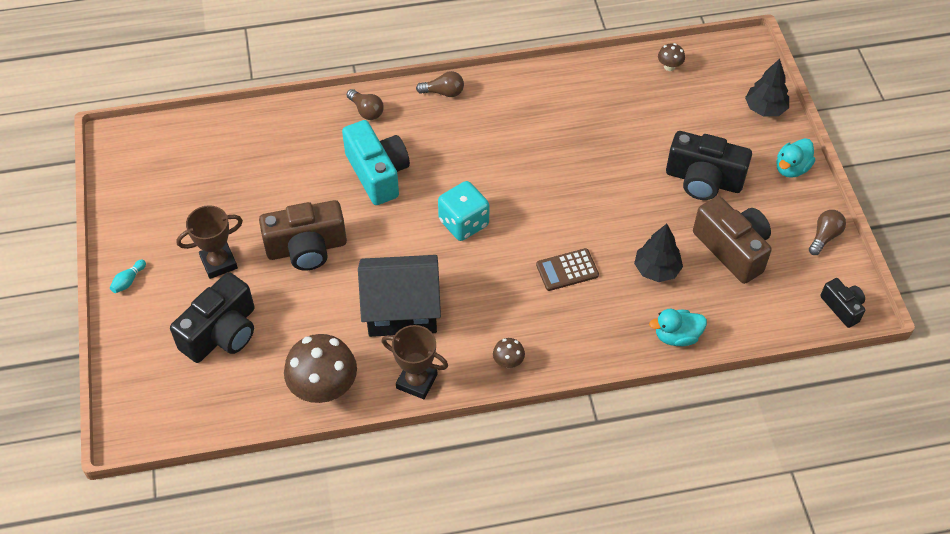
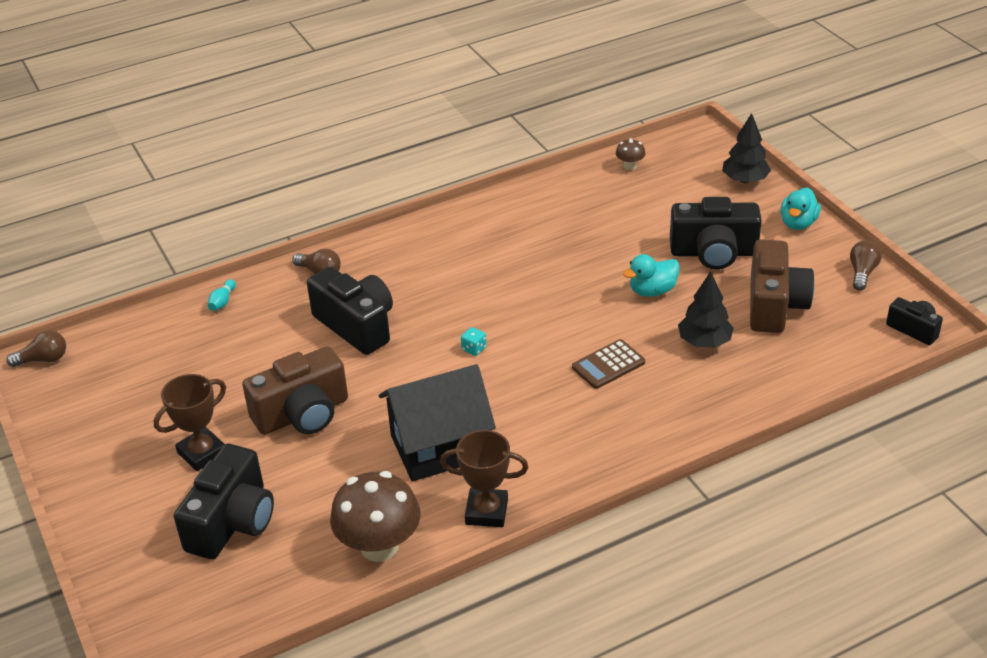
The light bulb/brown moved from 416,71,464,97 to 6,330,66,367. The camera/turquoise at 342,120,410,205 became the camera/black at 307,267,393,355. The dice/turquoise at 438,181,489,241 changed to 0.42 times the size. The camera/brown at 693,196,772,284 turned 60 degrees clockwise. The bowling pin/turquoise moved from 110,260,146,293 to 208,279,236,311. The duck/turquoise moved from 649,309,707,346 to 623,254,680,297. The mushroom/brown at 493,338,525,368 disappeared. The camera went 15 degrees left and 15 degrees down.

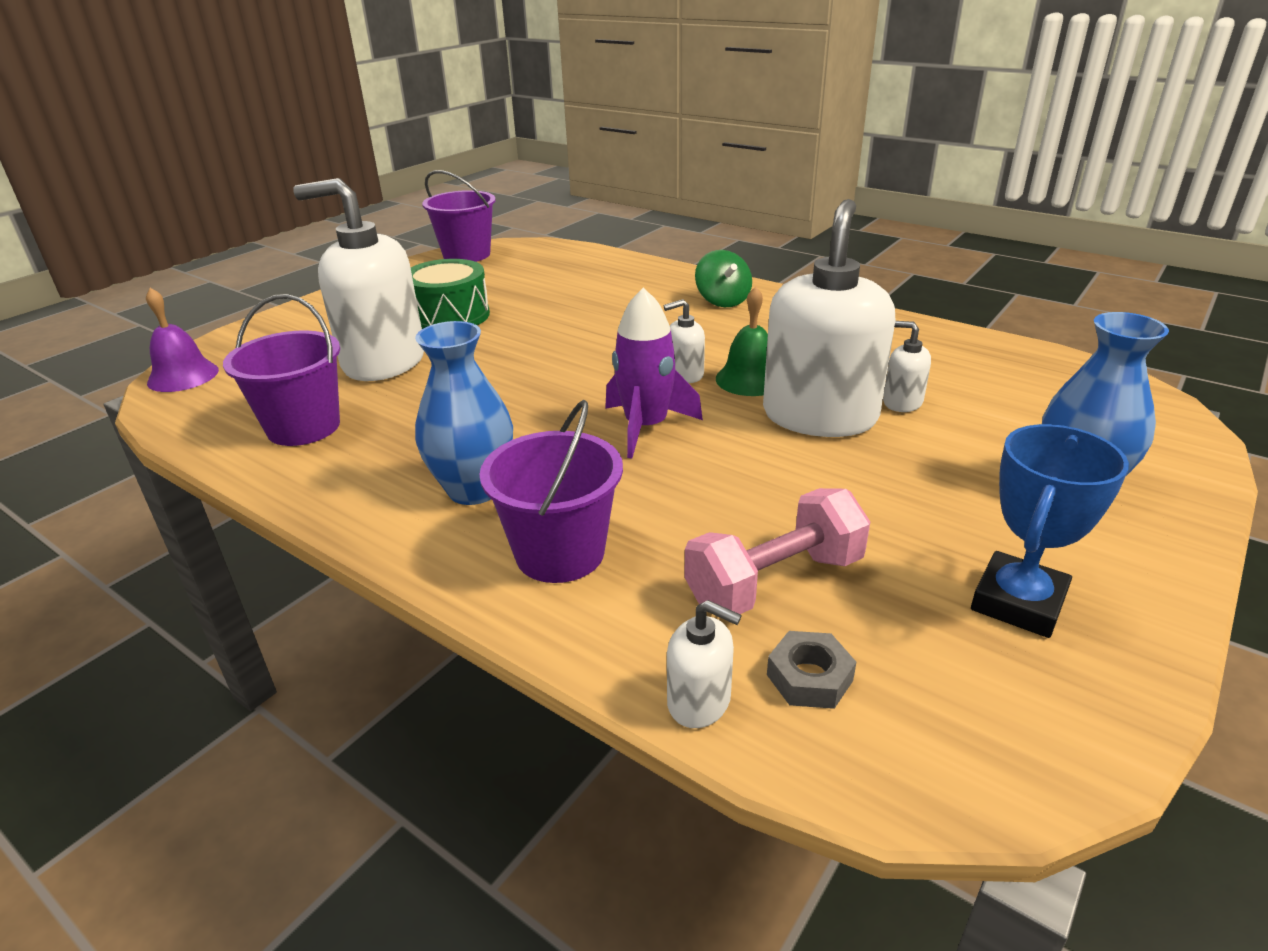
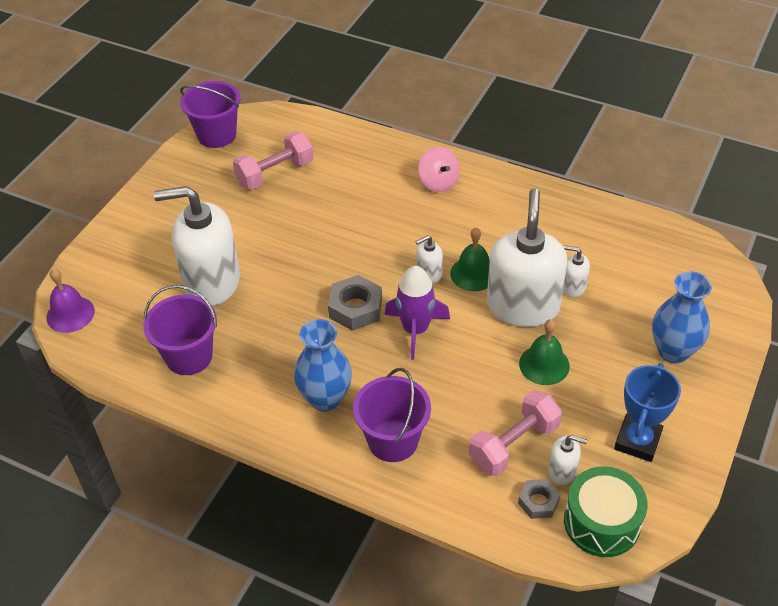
The spinning top/green at 695,250,752,307 became the spinning top/pink at 418,147,460,192. The drum/green moved from 411,259,490,329 to 564,466,648,557. The soap dispenser/white moved from 667,600,742,728 to 548,435,587,485. The dumbbell/pink at 233,131,313,190 appeared. The nut/grey at 328,275,382,331 appeared. The bell/green at 519,319,570,385 appeared. The camera went 10 degrees left and 15 degrees up.

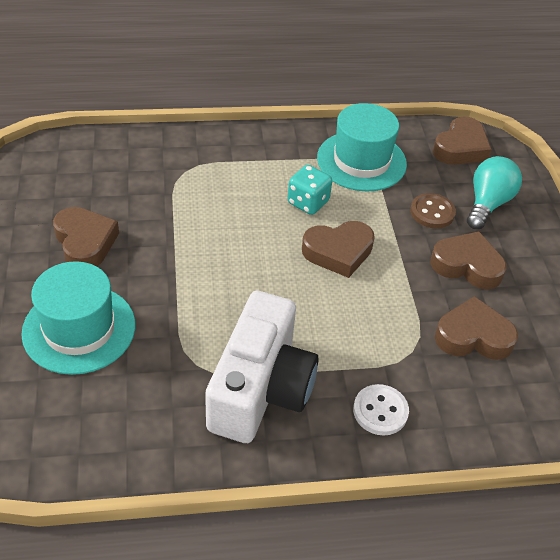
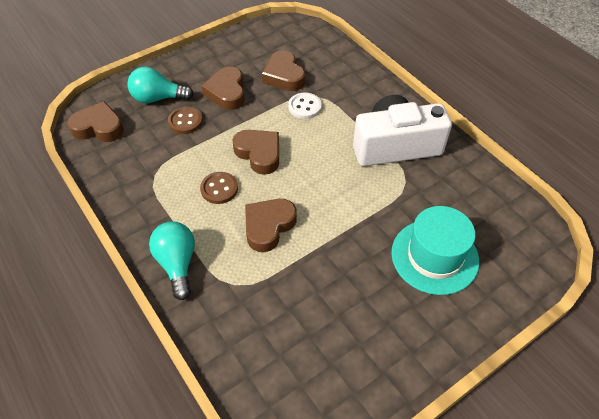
The hat/turquoise at 317,103,407,191 disappeared. The dice/turquoise at 287,165,332,215 was replaced by the button/brown at 200,172,238,204. The heart/brown moved from 53,207,119,267 to 245,199,297,252. The button/white moved from 353,384,409,435 to 288,93,322,119. The light bulb/turquoise at 149,222,195,300 appeared. The camera went 115 degrees left and 5 degrees up.

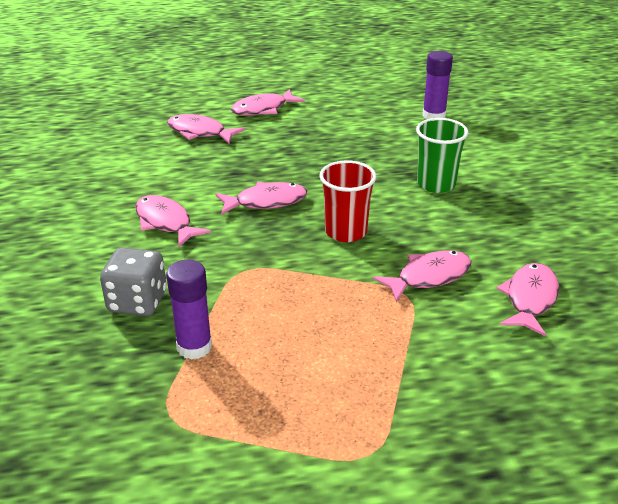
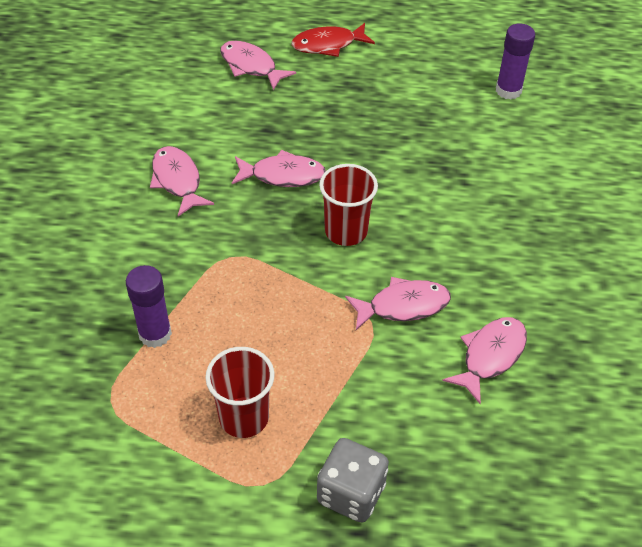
The fish/pink at 231,89,305,116 became the fish/red at 291,23,375,57. The cup/green at 416,118,468,193 disappeared. The dice/grey moved from 100,247,167,316 to 317,438,389,522. The cup/red at 205,347,274,438 appeared. The camera went 15 degrees right and 15 degrees up.

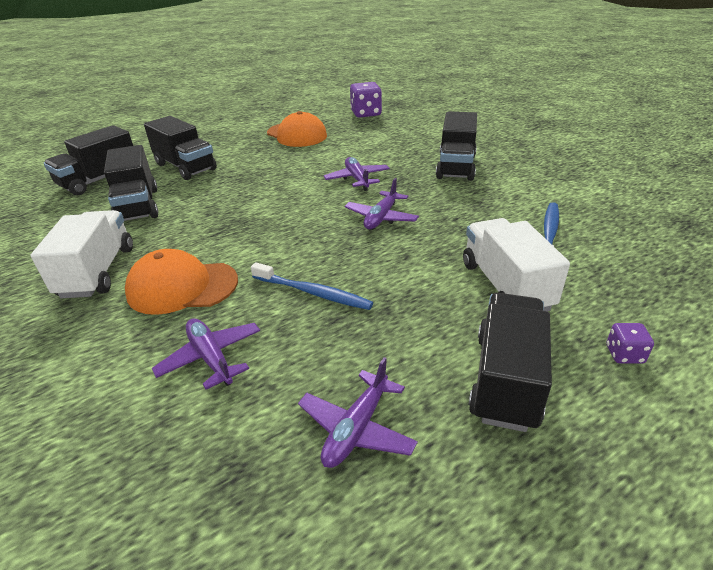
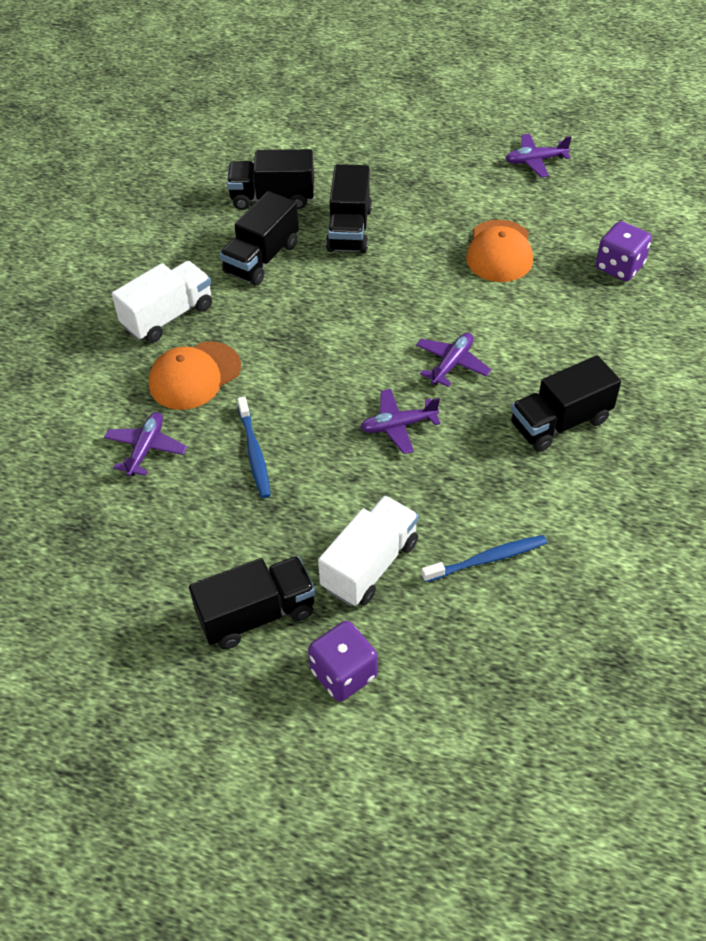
The cap/orange at 125,249,238,315 turned 90 degrees counterclockwise. The dice/purple at 607,323,654,364 changed to 1.93 times the size. The plane/purple moved from 298,357,418,468 to 505,134,572,177. The camera went 50 degrees right and 15 degrees up.

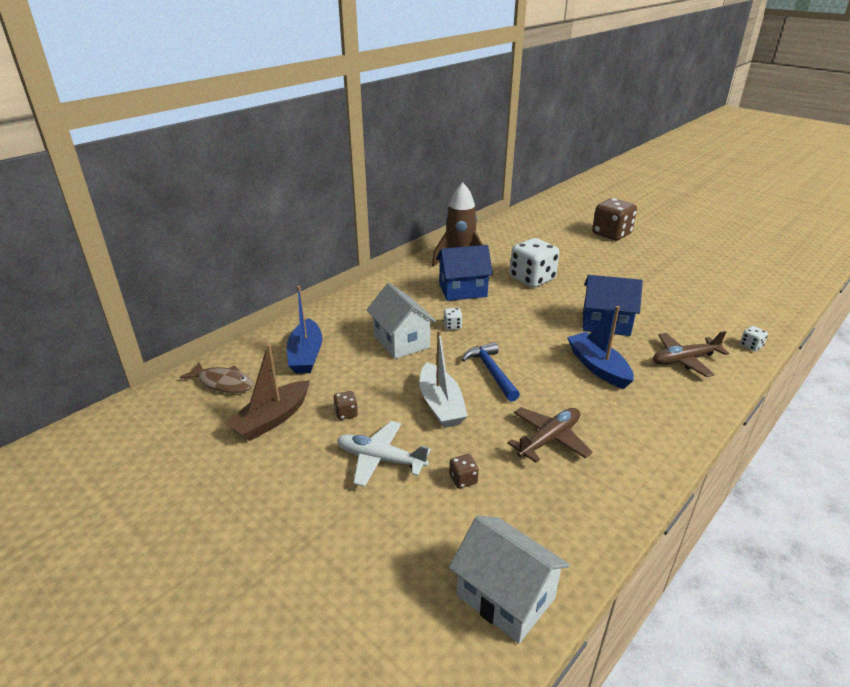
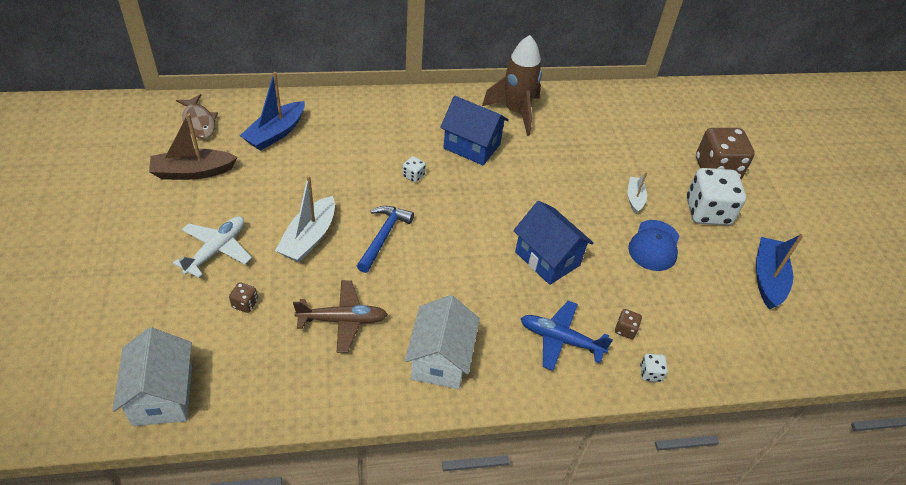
The dice/white moved from 510,238,559,288 to 687,168,746,225. The house/white moved from 366,283,436,359 to 405,295,480,389. The boat/blue moved from 567,306,634,389 to 756,234,803,309. The plane/brown at 653,331,729,377 became the plane/blue at 521,301,613,371. The dice/brown moved from 334,391,358,420 to 615,309,642,339. The plane/white at 337,421,431,487 turned 60 degrees clockwise. The boat/white at 628,172,647,214 appeared. The cap/blue at 628,220,680,271 appeared. The camera went 35 degrees right and 15 degrees up.

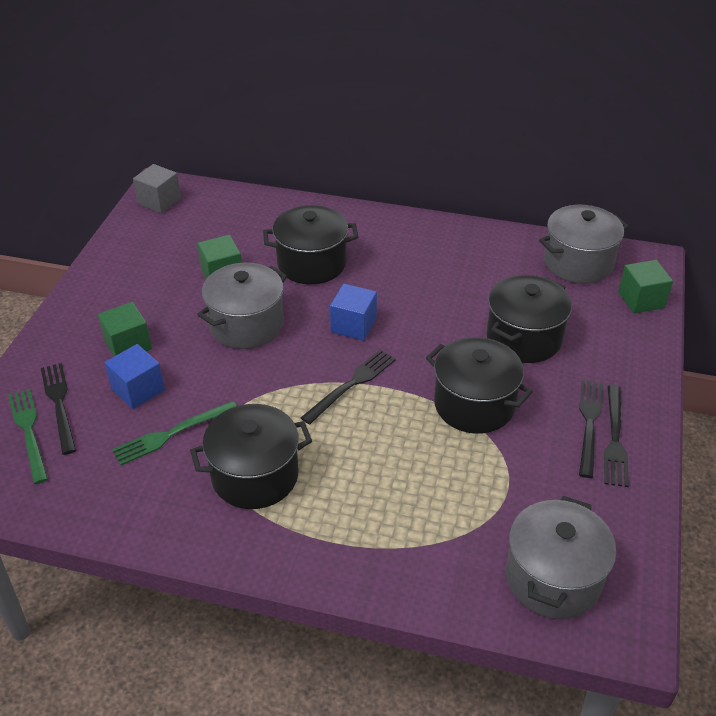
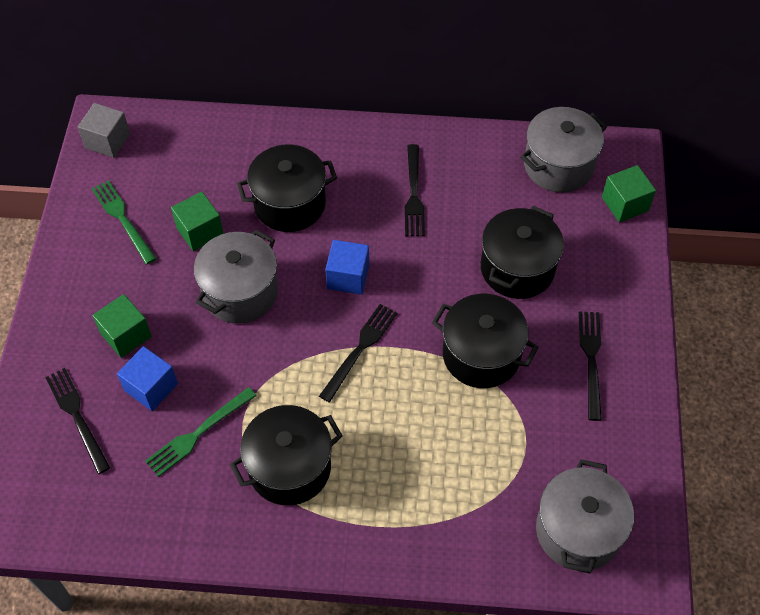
The fork/black moved from 604,385,629,487 to 405,144,425,236. The fork/green moved from 8,388,48,484 to 91,180,156,264. The camera went 10 degrees left and 15 degrees up.

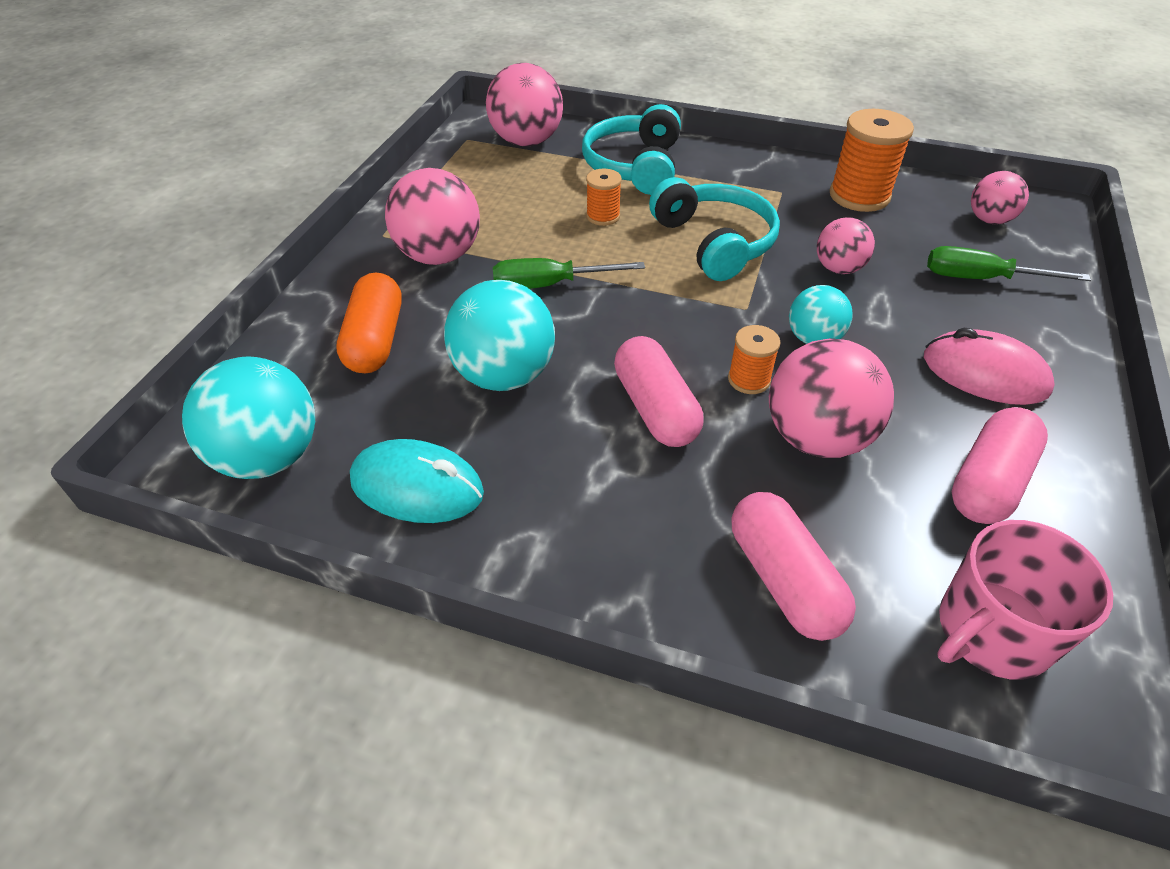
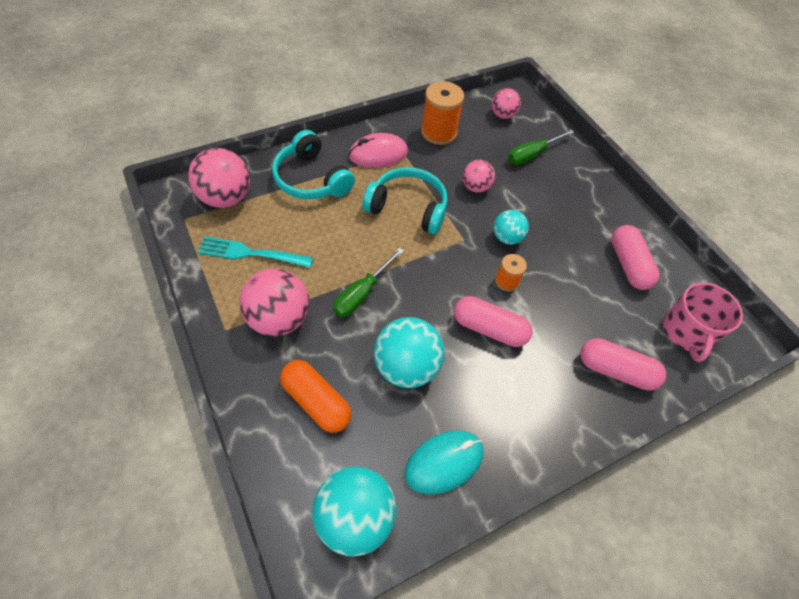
The spool/orange at 586,169,622,226 disappeared. The mouse/pink moved from 924,328,1055,405 to 349,133,408,168. The ball/pink at 769,338,894,458 disappeared. The fork/turquoise at 198,236,313,267 appeared. The camera went 50 degrees left and 10 degrees up.

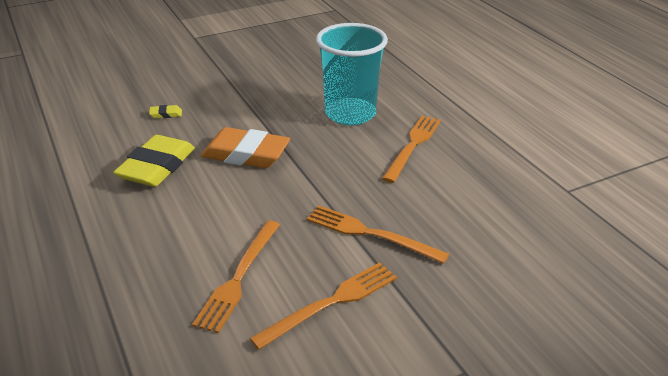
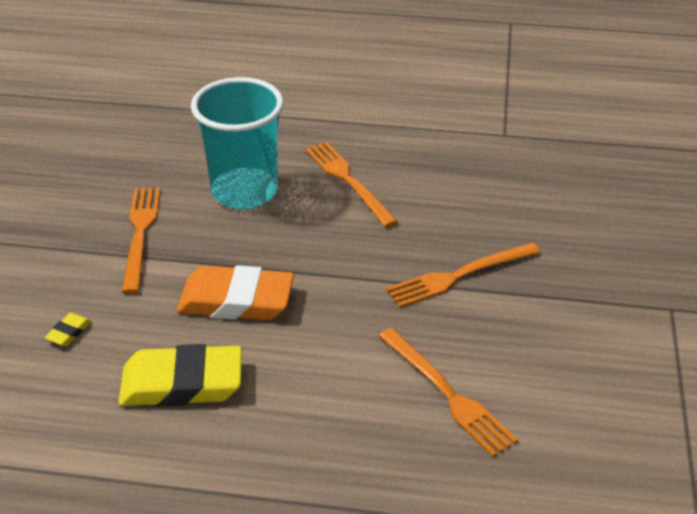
The eraser/orange at 201,127,290,168 turned 45 degrees clockwise. The eraser/yellow at 113,135,195,187 turned 60 degrees counterclockwise. The fork/orange moved from 249,262,397,350 to 122,187,161,294. The camera went 55 degrees left and 5 degrees up.

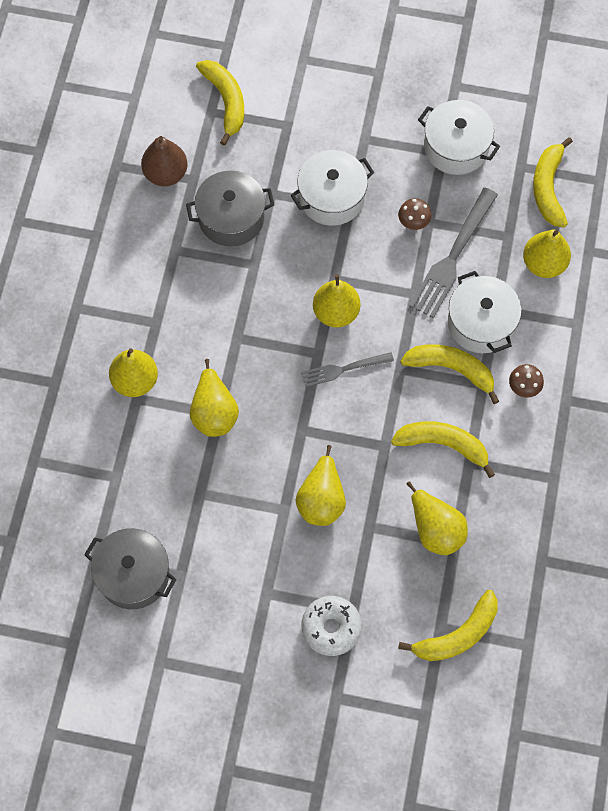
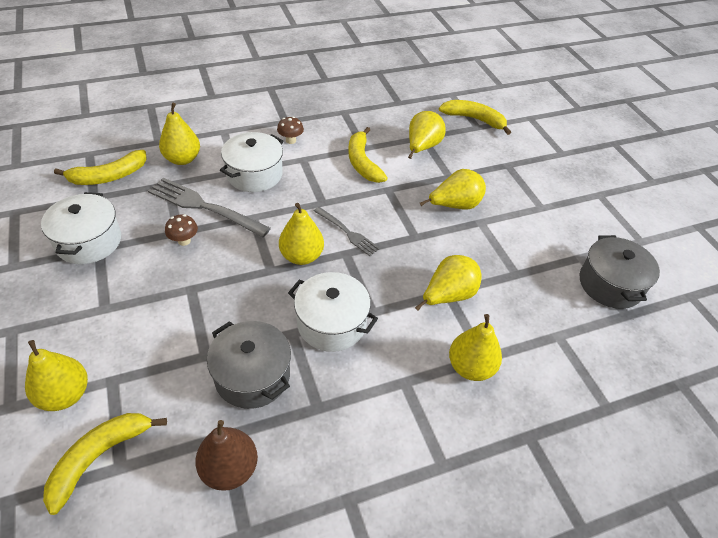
The pot/white moved from 290,150,374,226 to 288,272,378,352. The fork/grey at 409,188,498,318 turned 150 degrees counterclockwise. The banana/yellow at 400,344,499,404 disappeared. The donut/white at 301,596,362,656 disappeared. The pear/yellow at 25,340,88,411 appeared. The camera went 125 degrees left and 20 degrees down.

